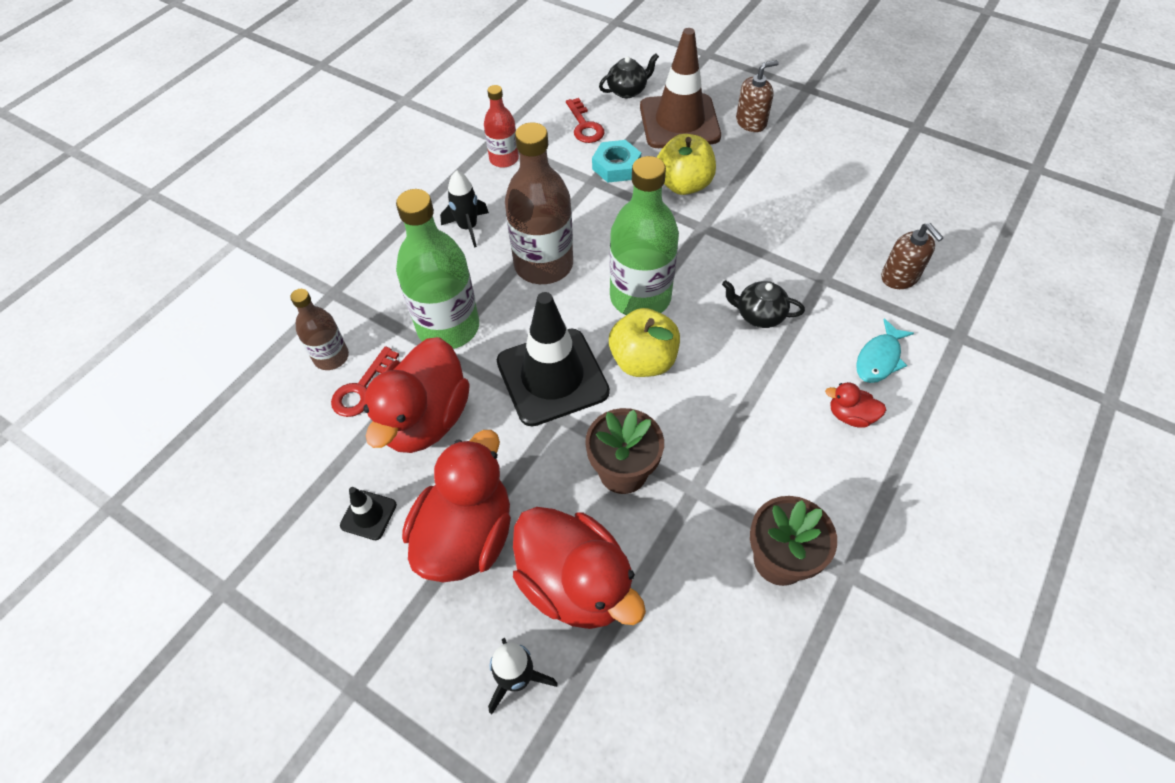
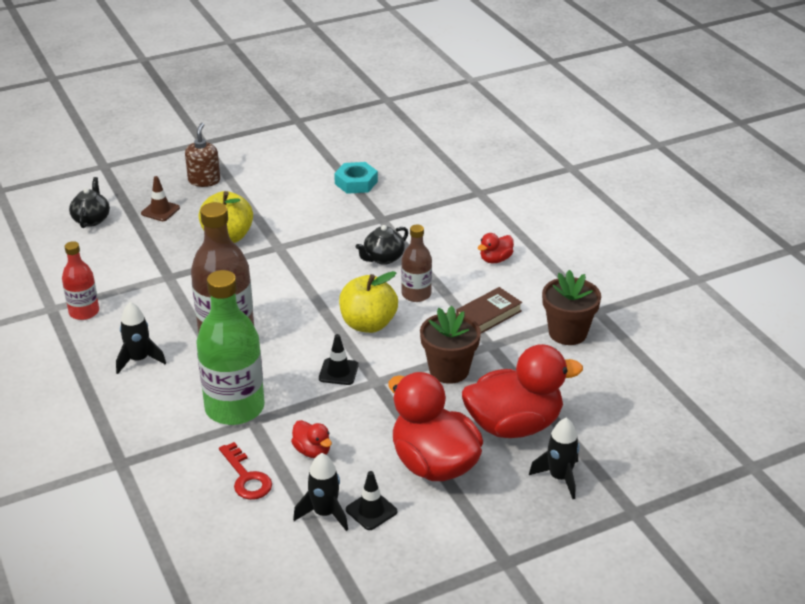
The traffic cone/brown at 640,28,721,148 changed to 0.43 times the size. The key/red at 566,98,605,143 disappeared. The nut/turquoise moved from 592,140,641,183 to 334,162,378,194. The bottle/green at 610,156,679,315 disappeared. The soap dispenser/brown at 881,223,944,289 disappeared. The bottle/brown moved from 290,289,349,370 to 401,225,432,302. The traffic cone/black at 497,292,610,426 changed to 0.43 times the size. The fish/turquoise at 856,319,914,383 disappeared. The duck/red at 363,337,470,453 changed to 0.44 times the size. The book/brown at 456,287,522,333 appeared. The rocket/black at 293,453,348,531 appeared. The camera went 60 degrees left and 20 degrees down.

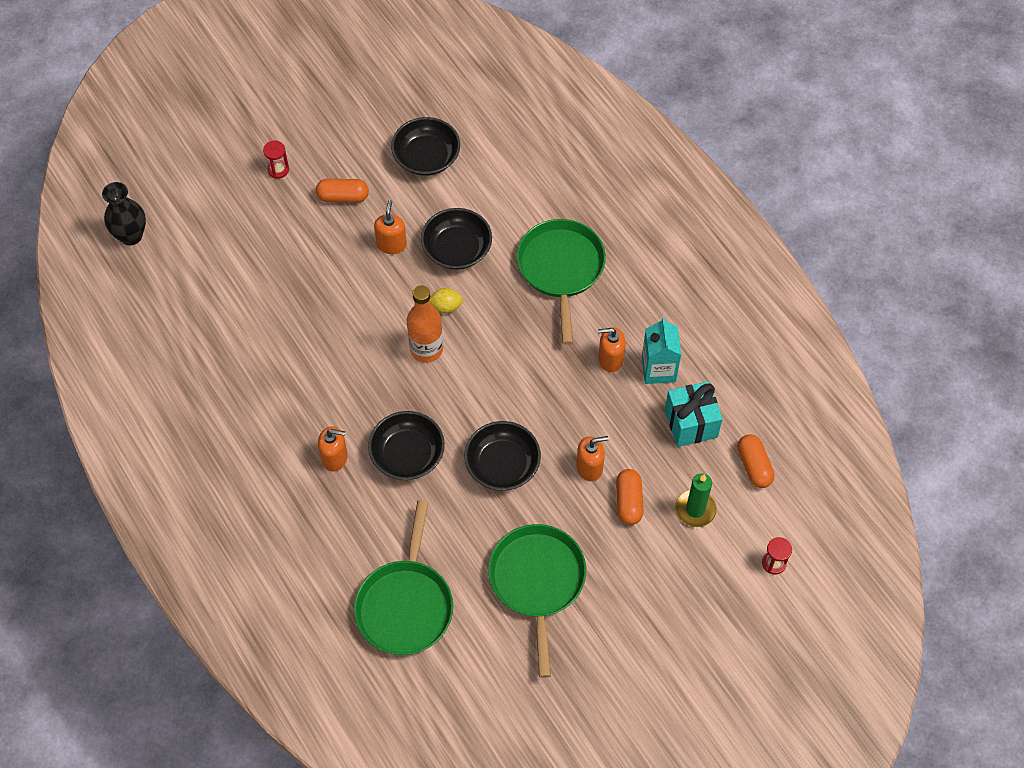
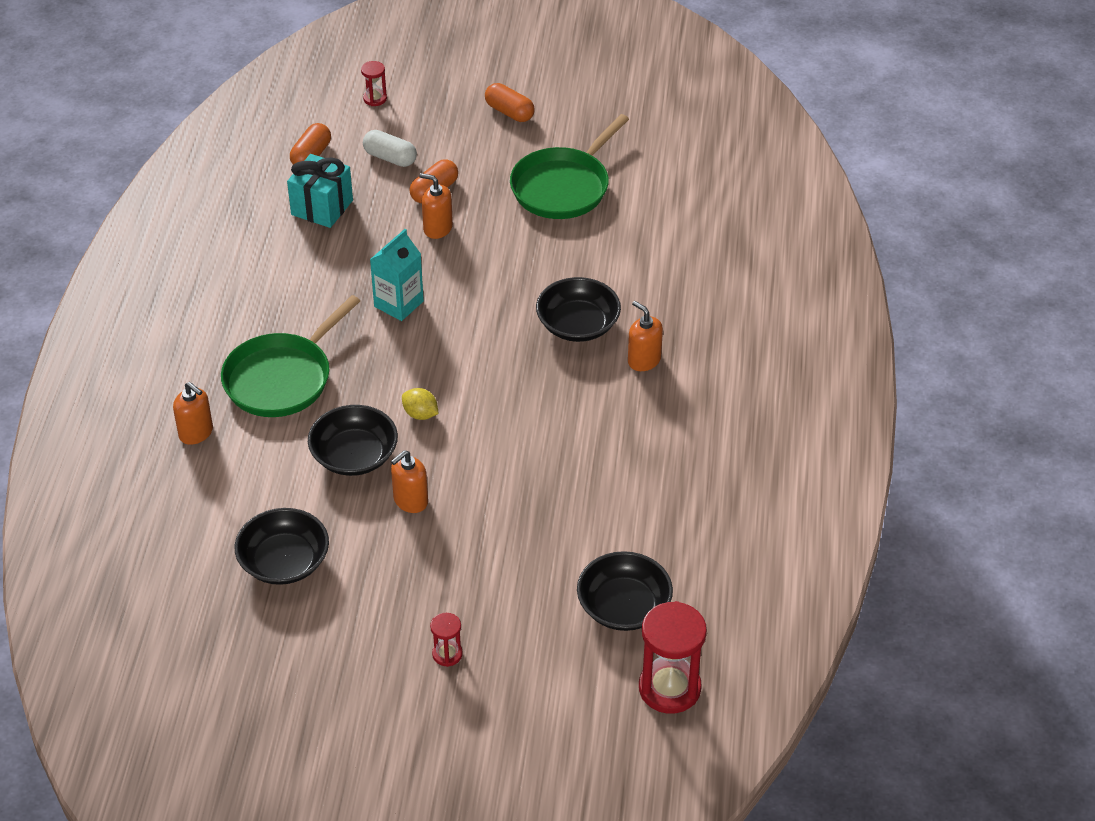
The capsule/orange moved from 316,179,369,203 to 485,83,535,122. The vase/black at 102,182,146,245 was replaced by the hourglass/red at 639,601,707,714. The bottle/orange at 407,285,443,363 disappeared. The carton/turquoise moved from 642,317,681,384 to 370,229,424,321. The soap dispenser/orange moved from 598,327,626,372 to 173,382,213,445. The bowl/black moved from 464,421,541,491 to 577,551,673,631. The candle/green at 675,473,717,527 was replaced by the capsule/white at 363,130,417,167. The pan/green at 354,500,453,655 disappeared. The camera went 140 degrees left and 15 degrees down.

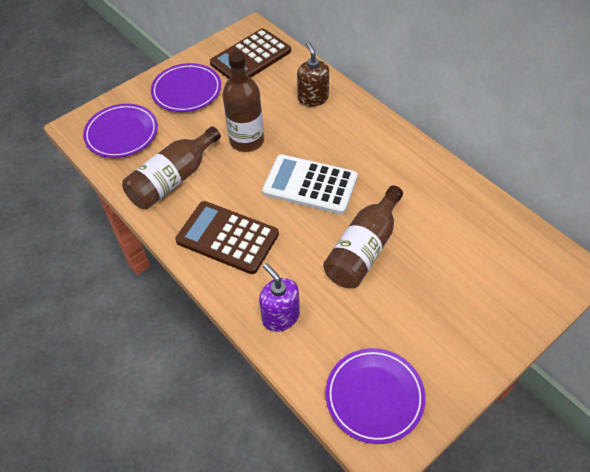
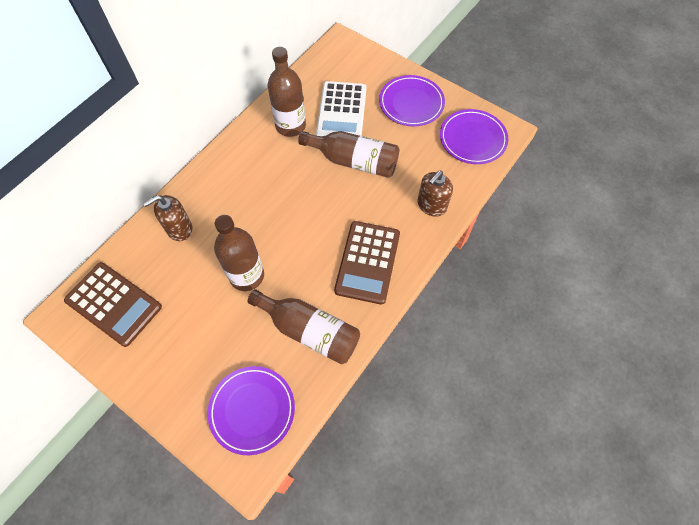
The plate/purple moved from 151,63,221,112 to 379,75,445,126. The calculator/white moved from 262,154,358,214 to 316,81,367,136. The soap dispenser/purple at 259,263,300,332 became the soap dispenser/brown at 418,171,453,217. The bottle/brown at 268,47,306,137 appeared. The camera went 105 degrees left and 10 degrees up.

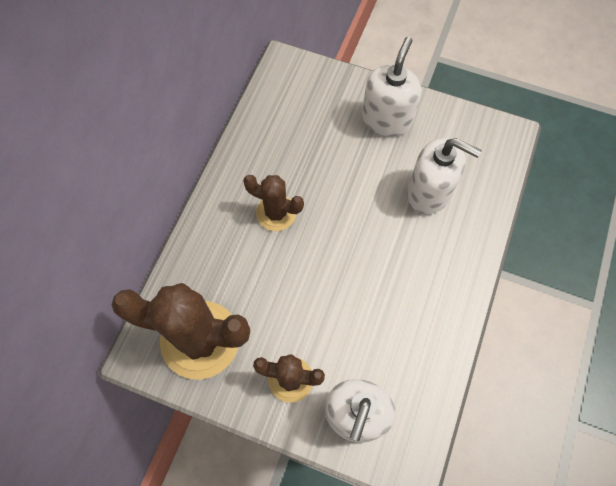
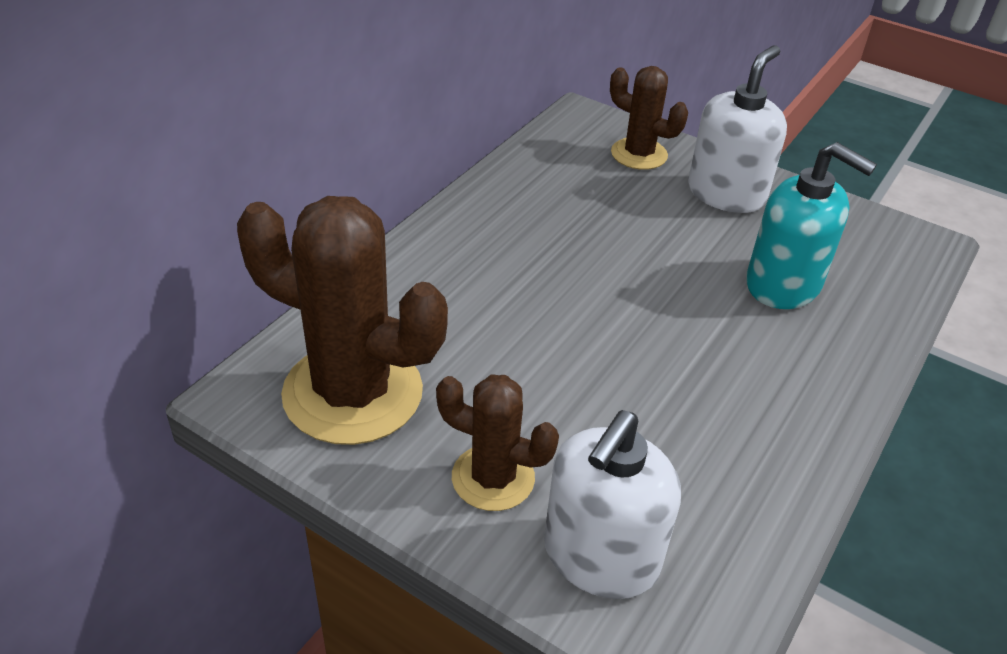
The soap dispenser/white at 407,138,482,214 became the soap dispenser/turquoise at 746,142,877,309. The cactus/brown moved from 243,175,304,231 to 610,66,688,170. The camera went 10 degrees right and 25 degrees down.

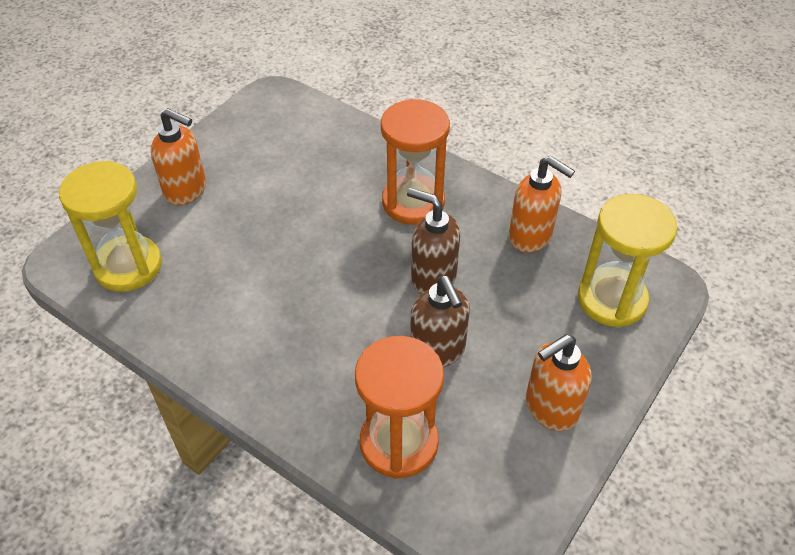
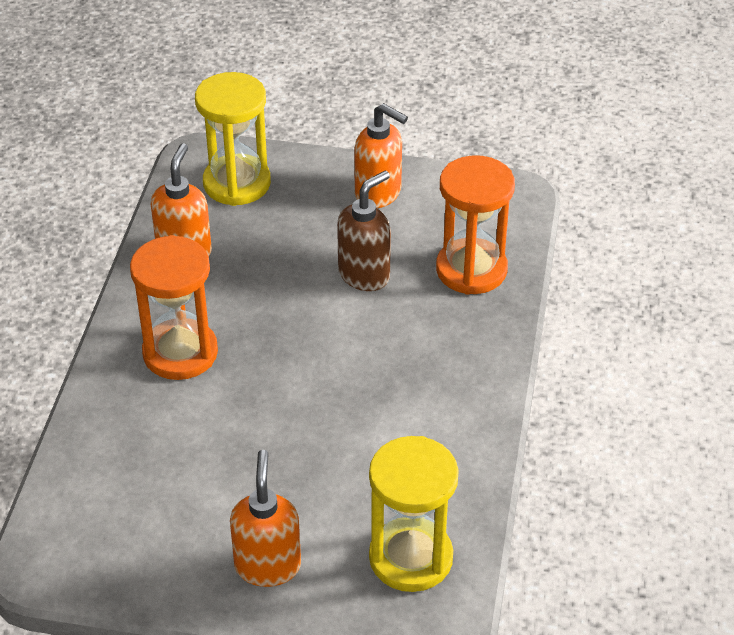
The soap dispenser/brown at 407,188,460,294 disappeared. The camera went 115 degrees left and 5 degrees down.

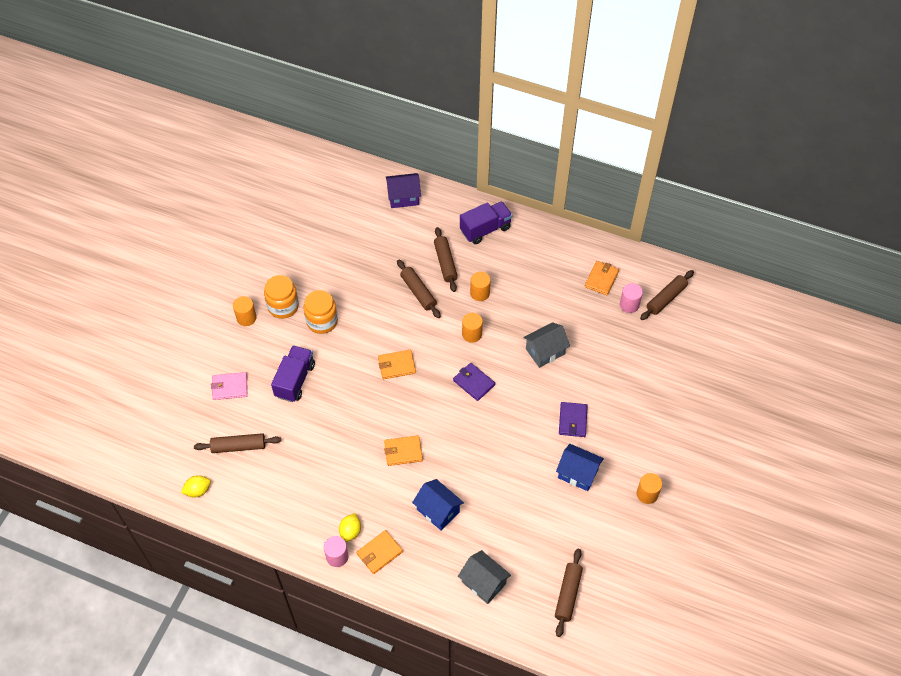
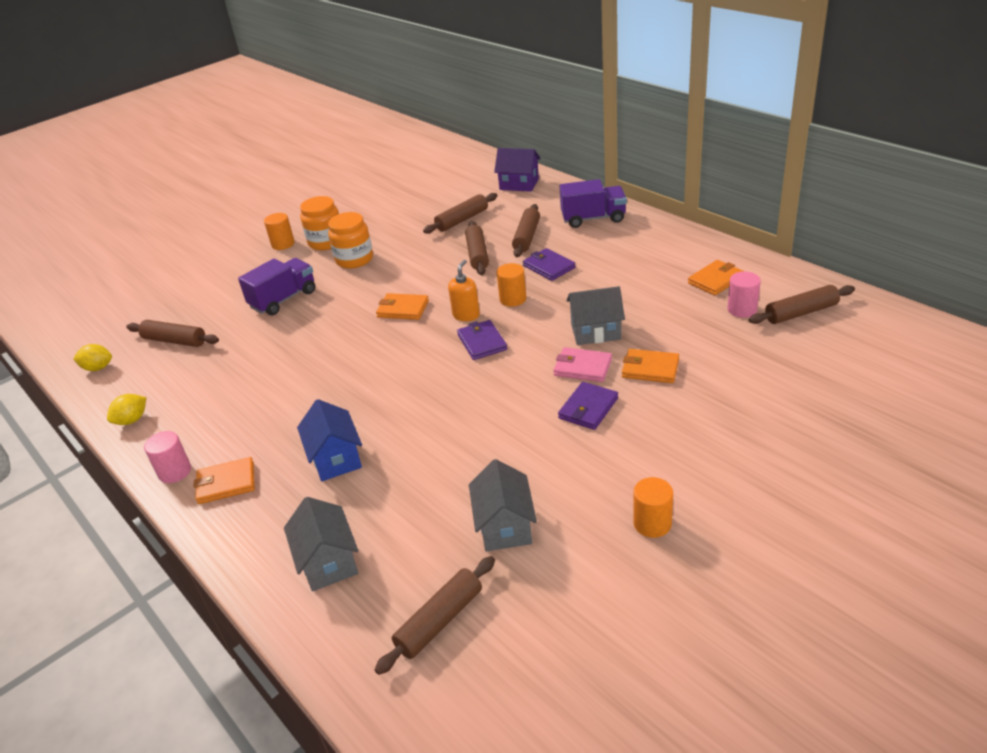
The cylinder/orange at 470,272,491,301 was replaced by the wallet/purple at 523,248,576,281. The wallet/pink moved from 211,372,248,400 to 553,347,612,382. The wallet/orange moved from 384,435,423,466 to 622,349,679,383. The house/blue at 556,444,604,491 disappeared. The lemon/yellow moved from 339,513,361,542 to 107,394,146,425. The rolling pin/brown at 423,193,497,234 appeared. The soap dispenser/orange at 448,260,480,321 appeared. The house/grey at 469,459,537,552 appeared. The camera went 30 degrees right and 20 degrees down.

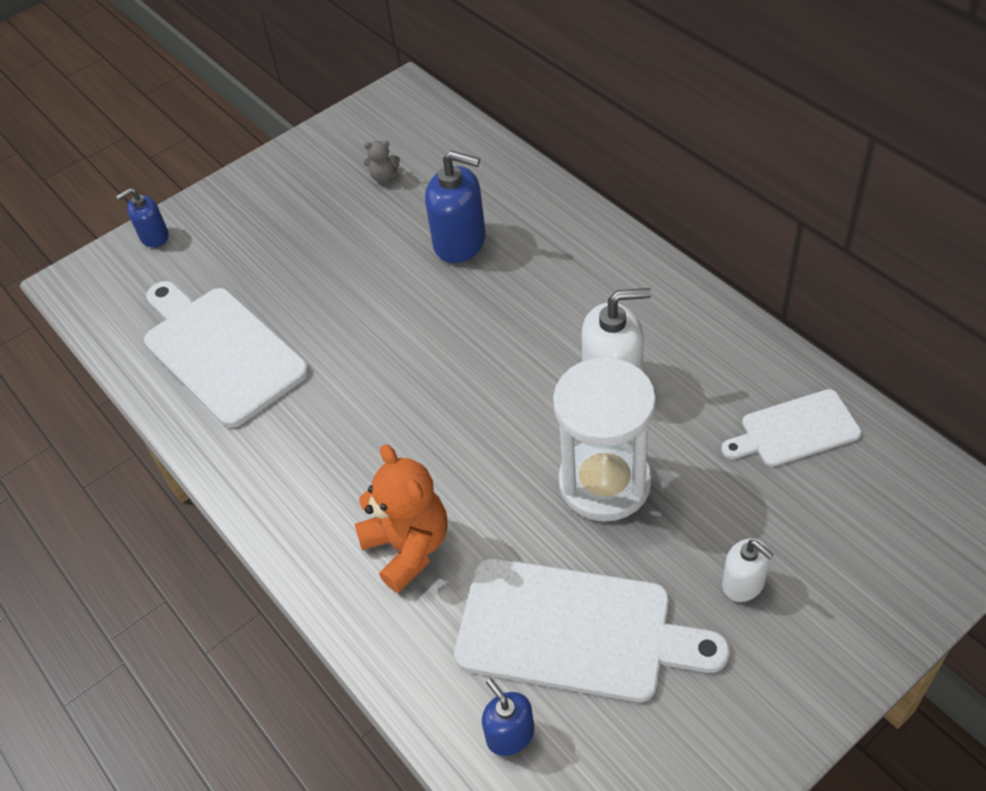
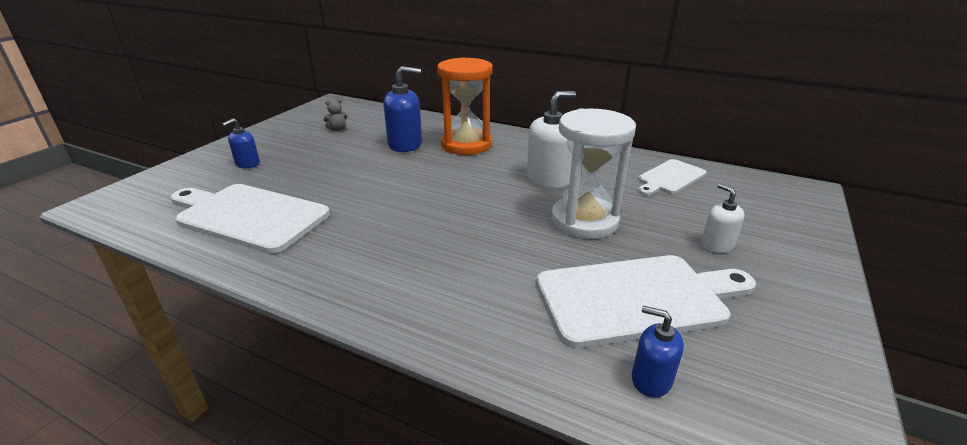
The soap dispenser/blue moved from 116,188,169,247 to 222,118,260,168. The teddy bear/orange at 355,444,448,593 disappeared. The soap dispenser/white at 722,538,774,602 turned 135 degrees counterclockwise. The hourglass/orange at 437,57,493,155 appeared. The camera went 30 degrees left and 20 degrees down.

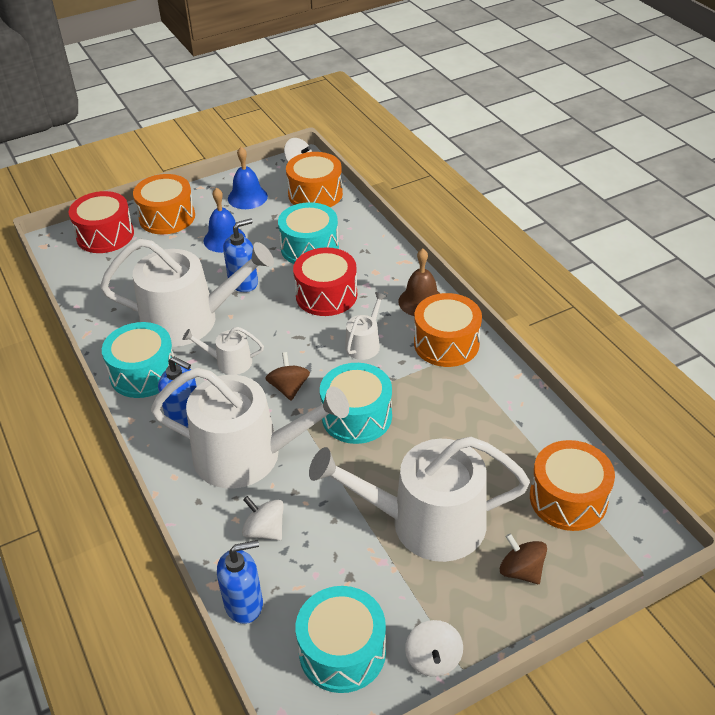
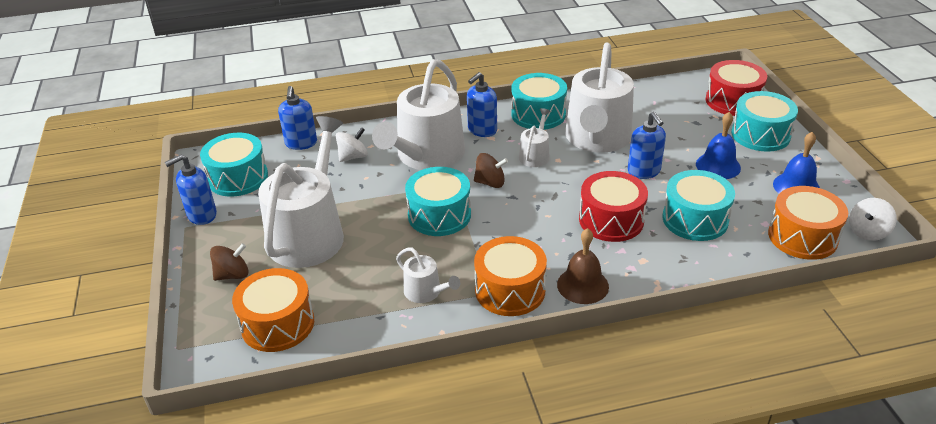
The drum/orange at 133,174,195,234 became the drum/turquoise at 731,91,798,152. The watering can/white moved from 345,292,386,360 to 396,248,460,303. The spinning top/white at 405,620,463,677 was replaced by the soap dispenser/blue at 165,154,217,225. The camera went 105 degrees right and 5 degrees down.

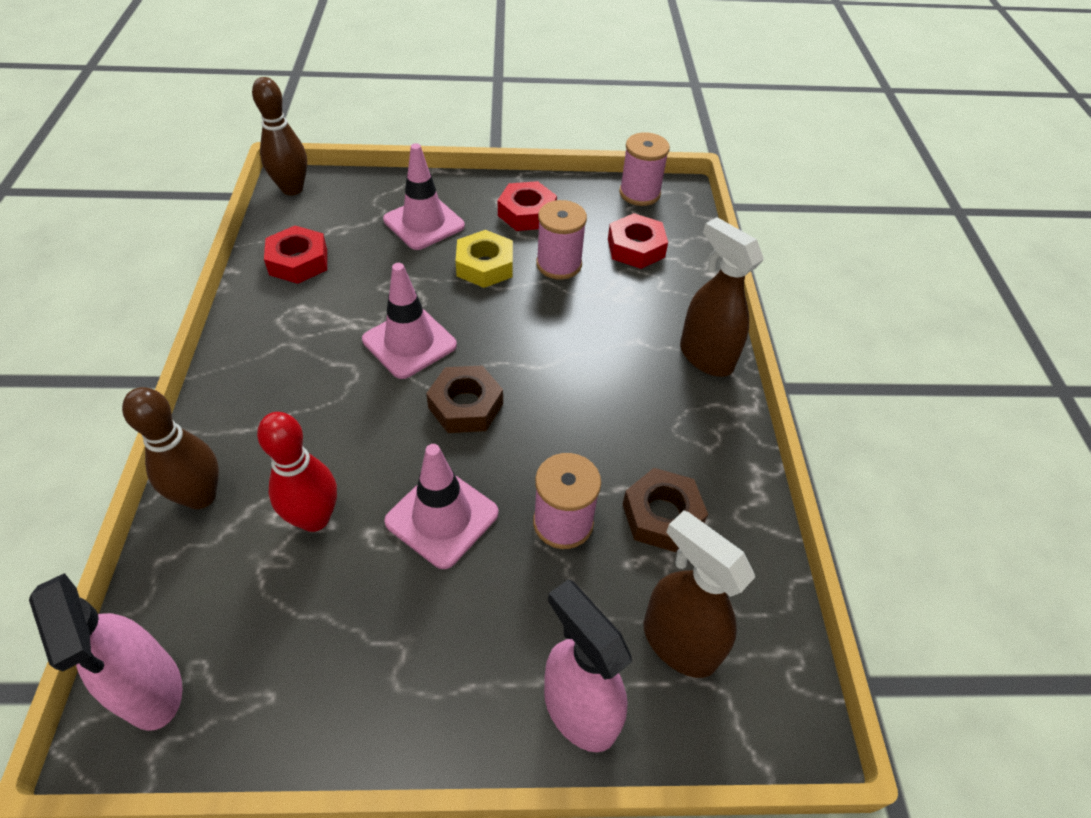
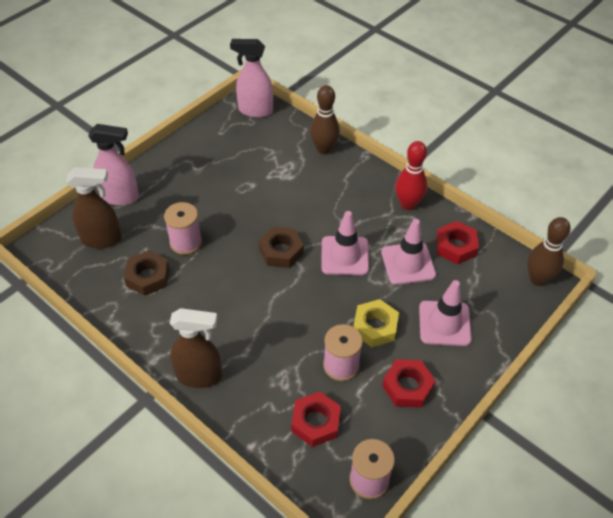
The bowling pin/red moved from 257,412,337,532 to 395,141,427,210. The traffic cone/pink moved from 384,444,499,569 to 381,219,436,285. The camera went 135 degrees right and 0 degrees up.

